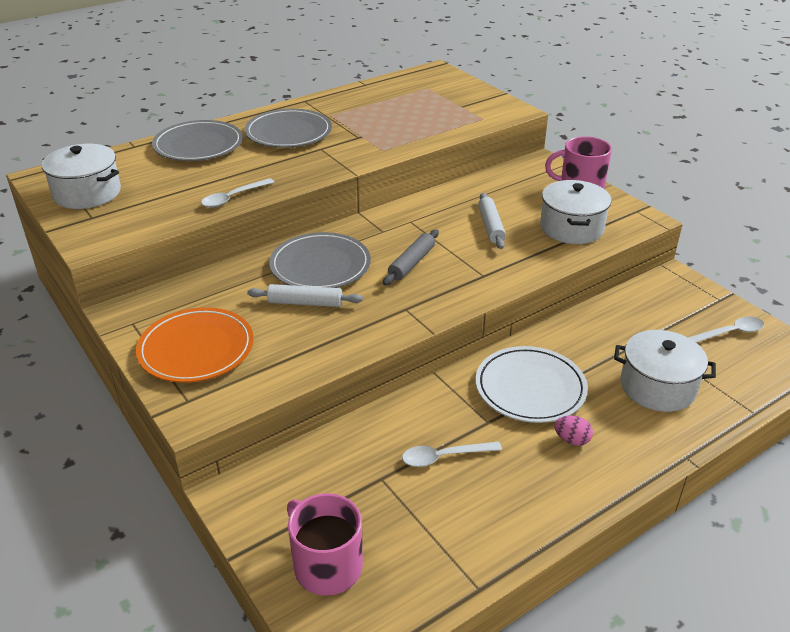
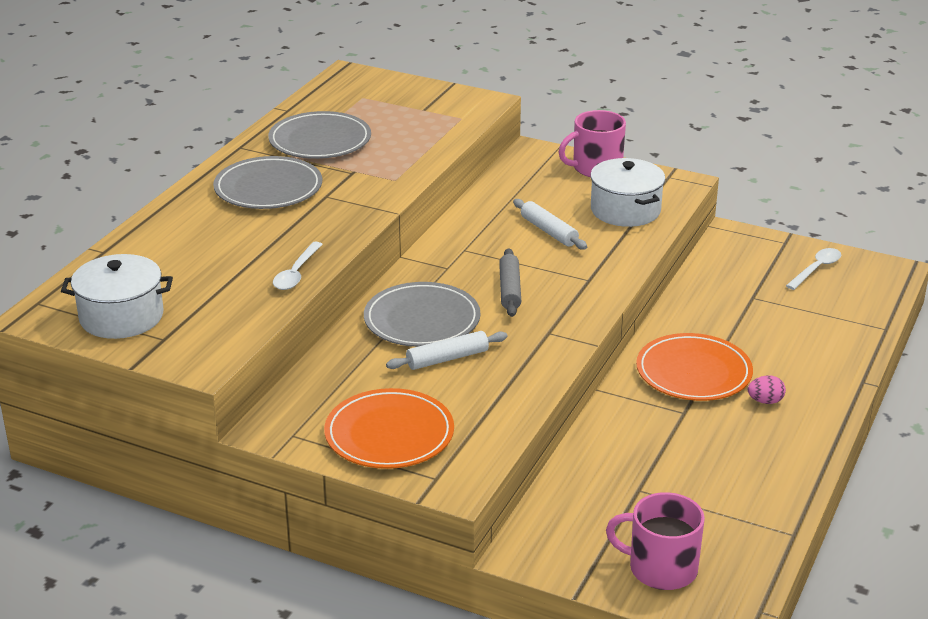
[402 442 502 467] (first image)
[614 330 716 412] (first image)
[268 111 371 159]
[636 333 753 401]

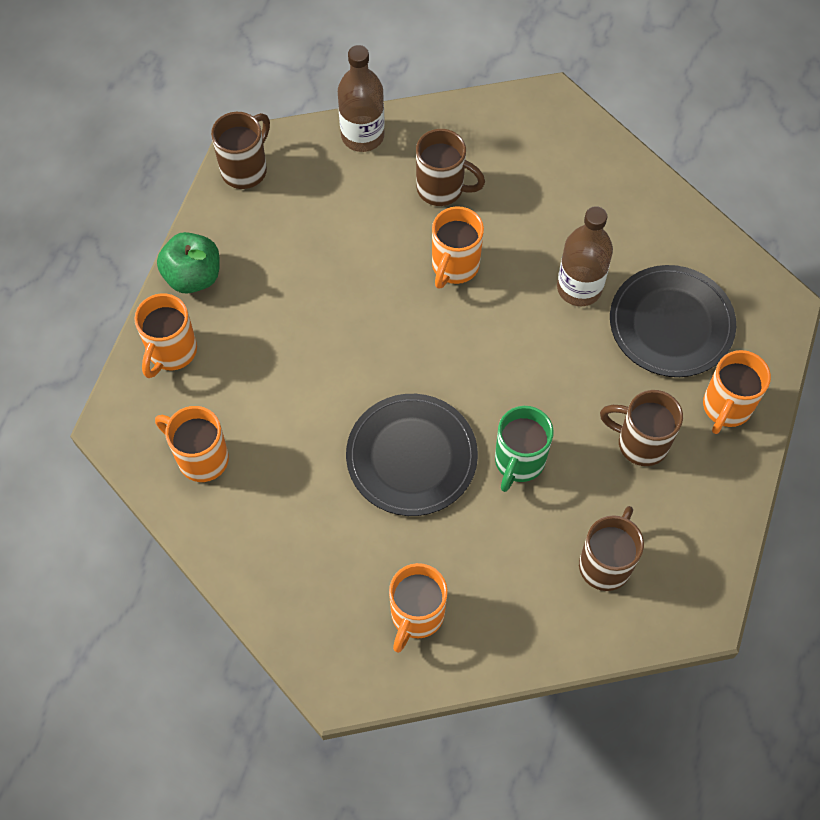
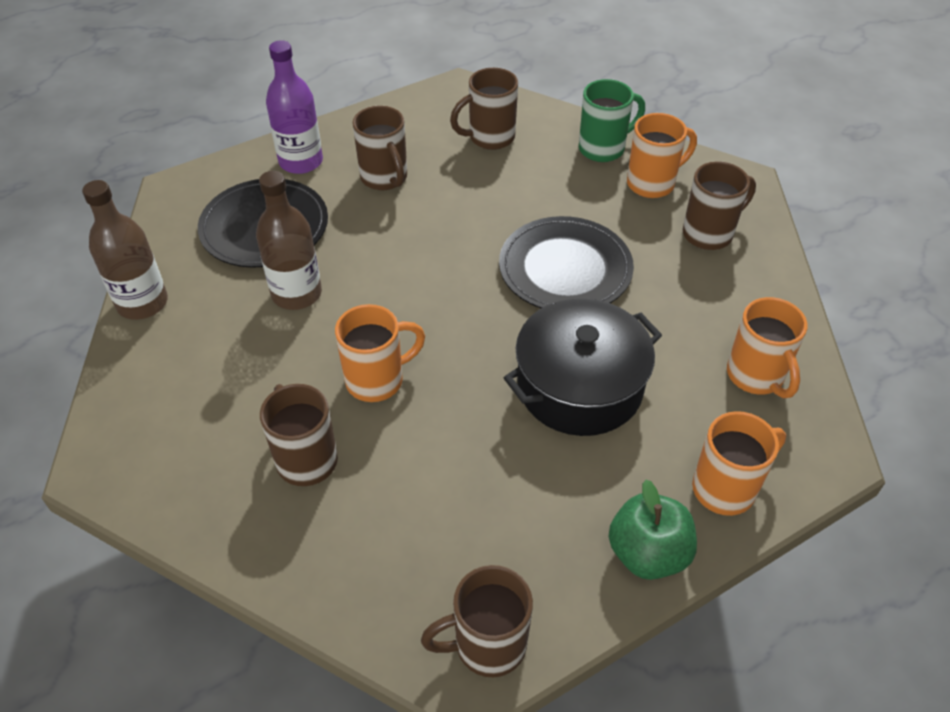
[504 298 662 436]
[683 161 756 250]
[82 180 168 320]
[579 79 645 162]
[266 40 323 174]

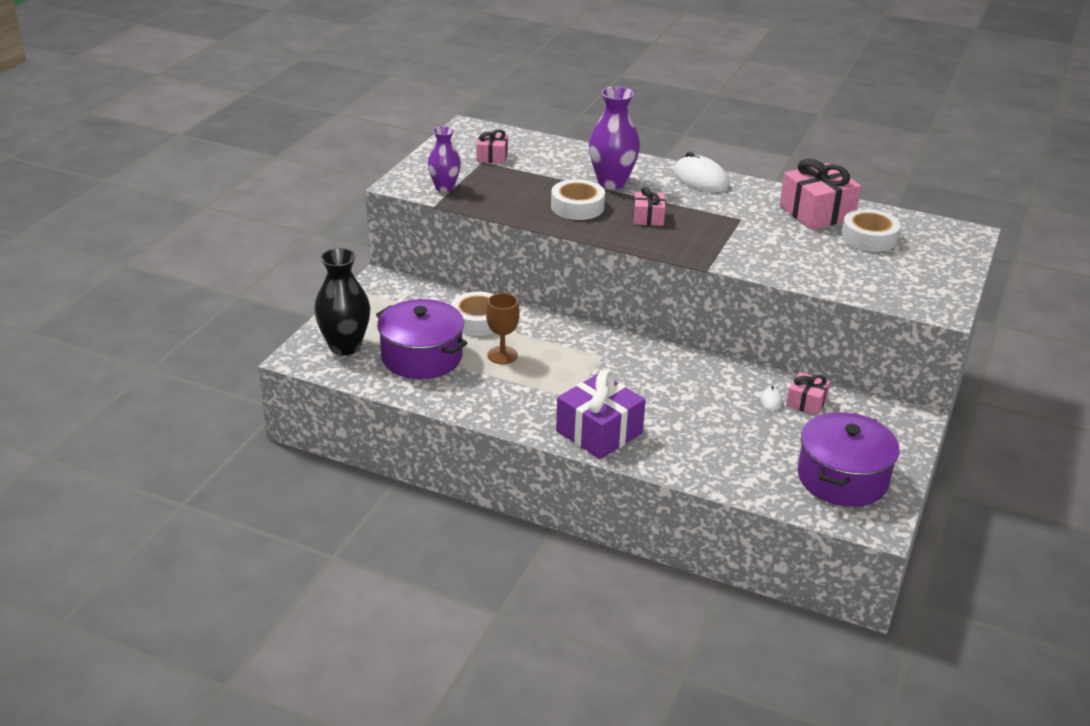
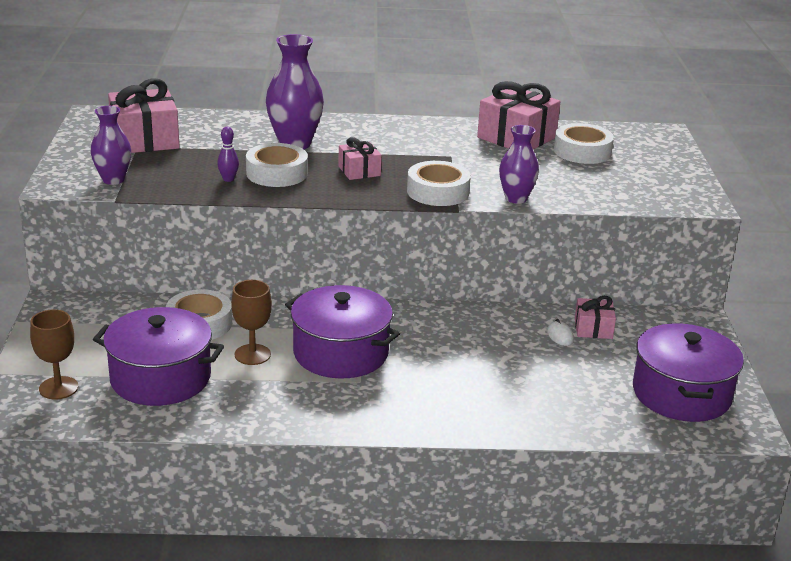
[556 369 646 459] (first image)
[673 152 729 192] (first image)
[217 127 239 182]
[285 285 400 378]
[407 161 471 206]
[499 125 539 204]
[30 309 78 400]
[108 78 180 153]

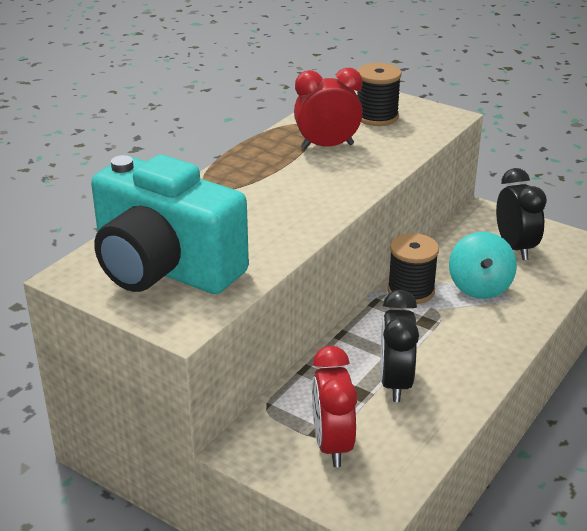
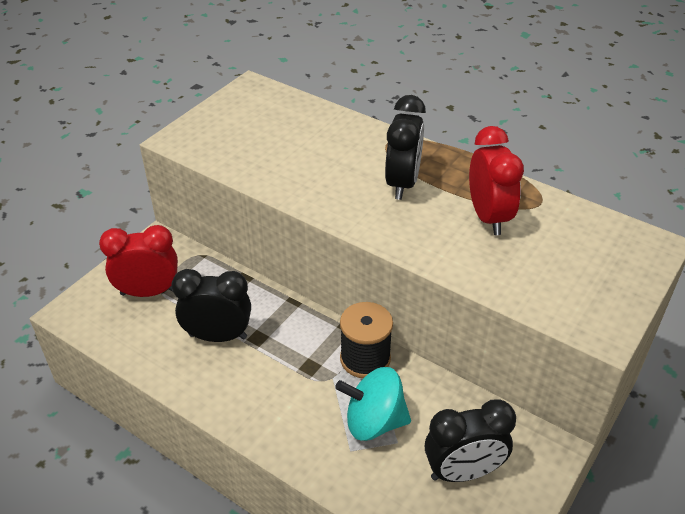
[91 155 249 294] (first image)
[357 63 402 126] (first image)
[385 95 426 200]

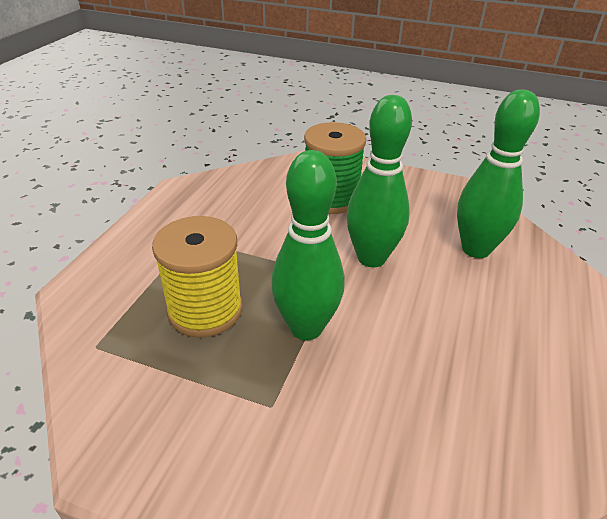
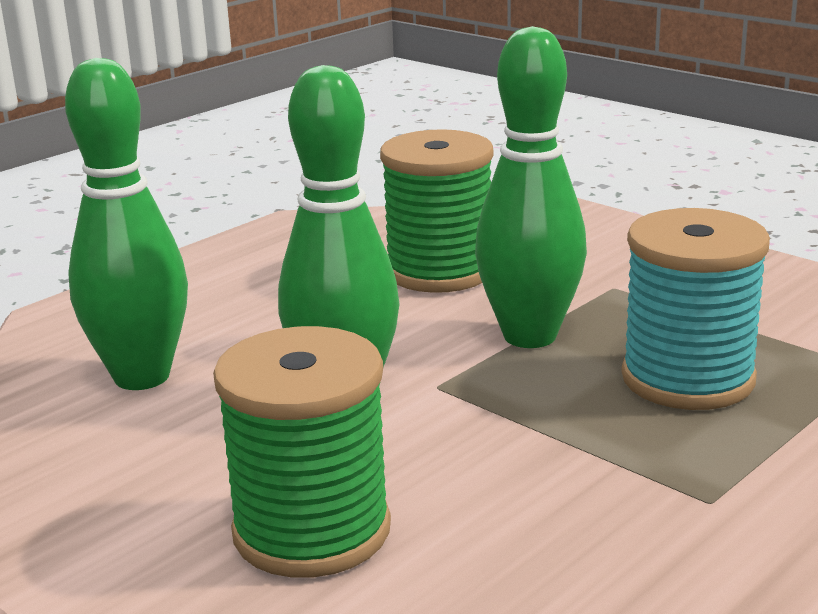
[380 129 494 293]
[621 208 770 410]

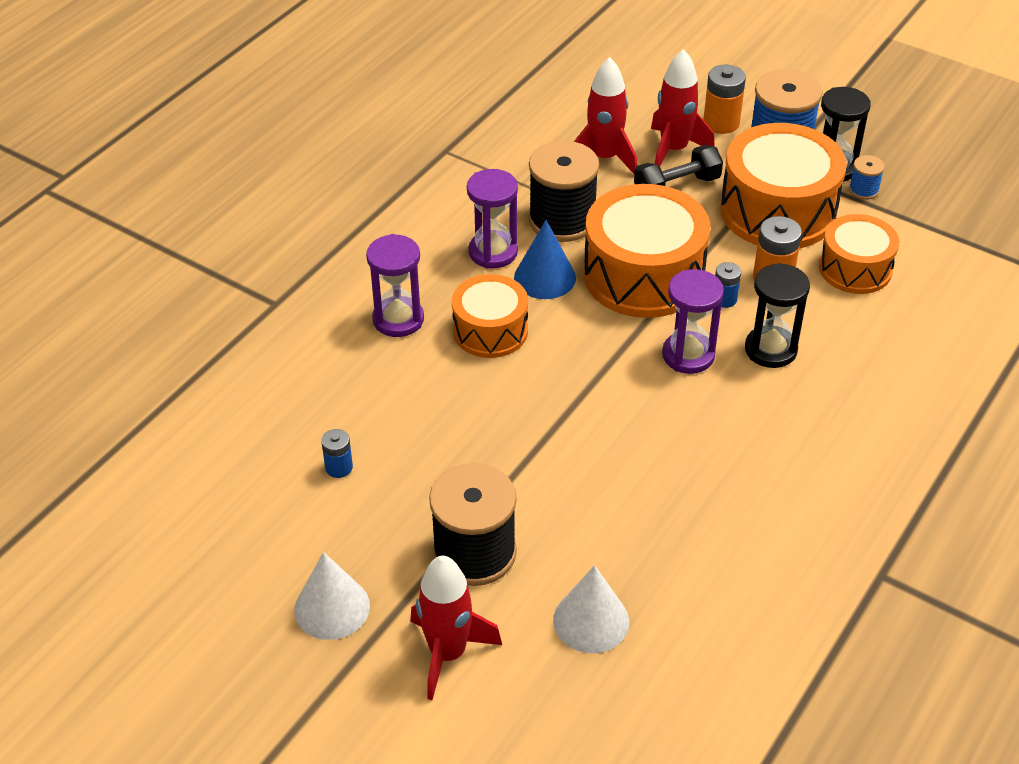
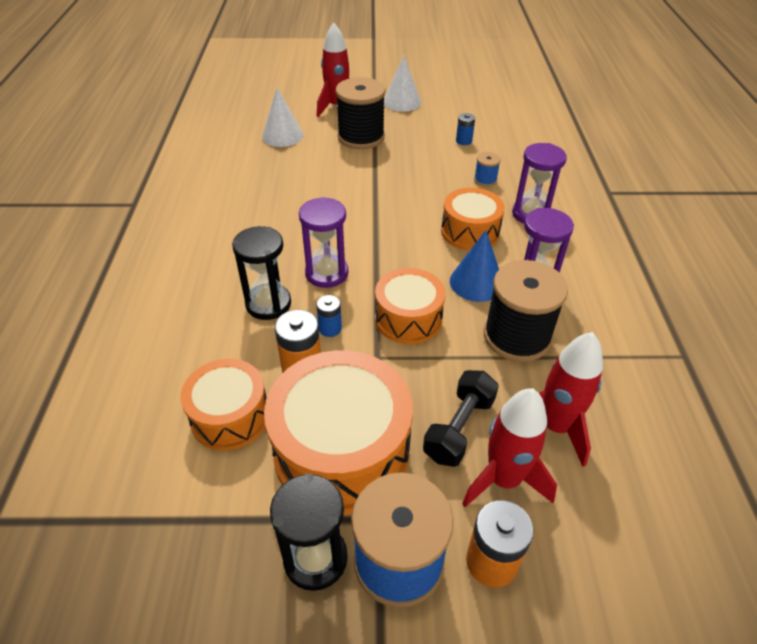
[474 152 501 187]
[375 268 445 344]

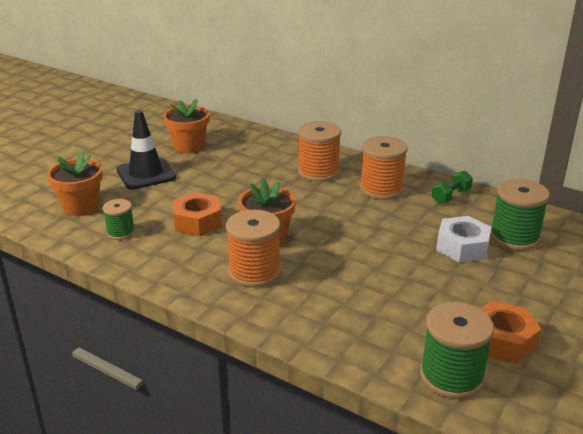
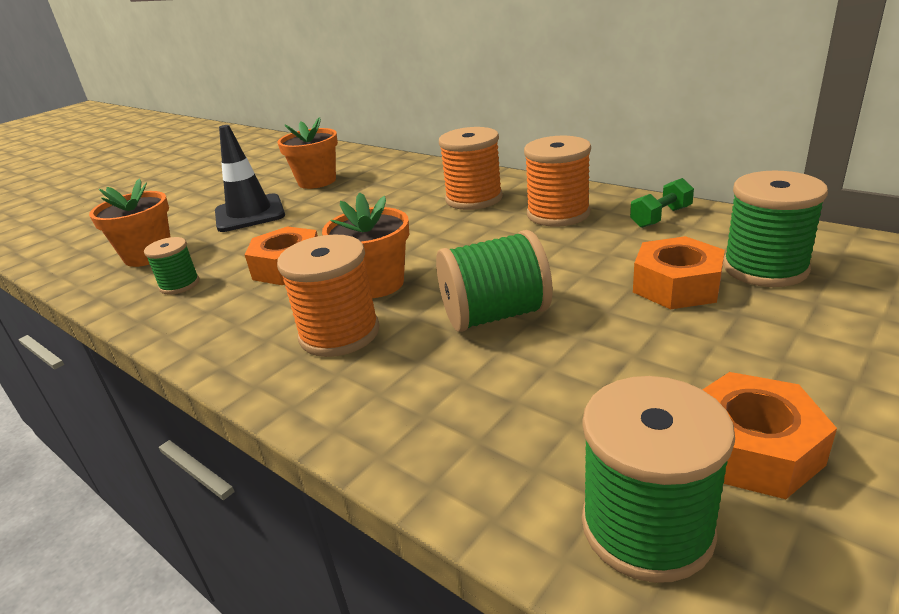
[436 230 553 332]
[633 236 725 309]

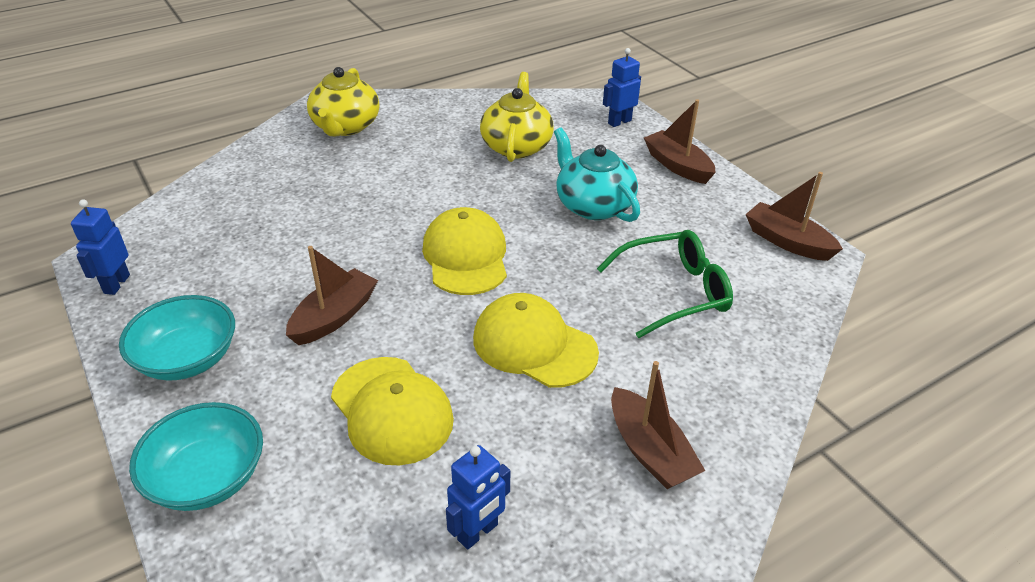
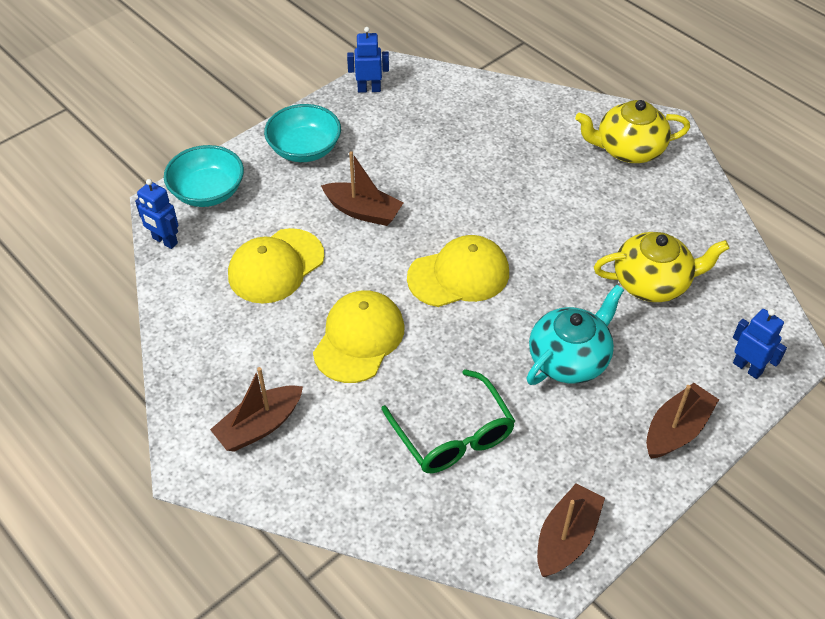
[135 179 178 249]

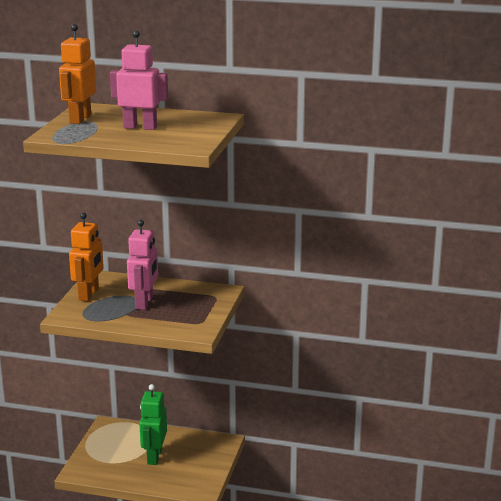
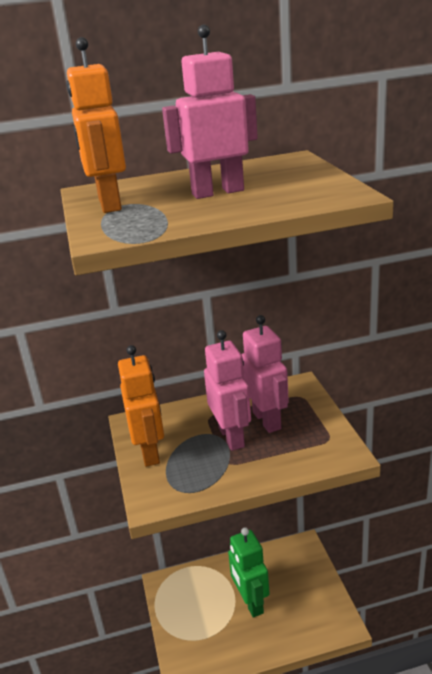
[242 315 289 433]

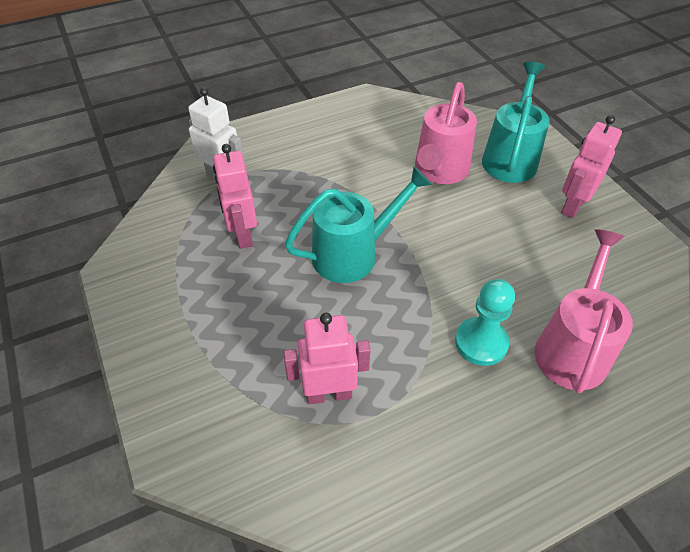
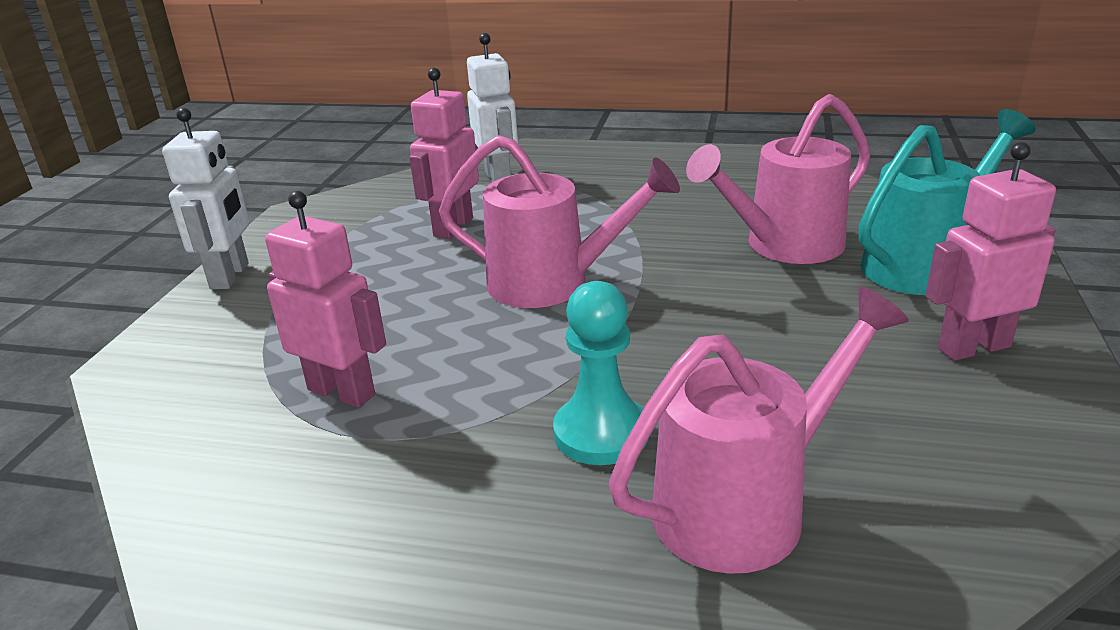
[162 108 249 289]
[439 135 680 308]

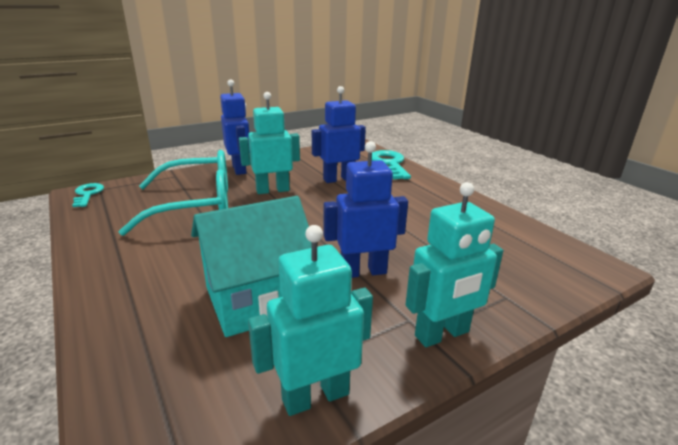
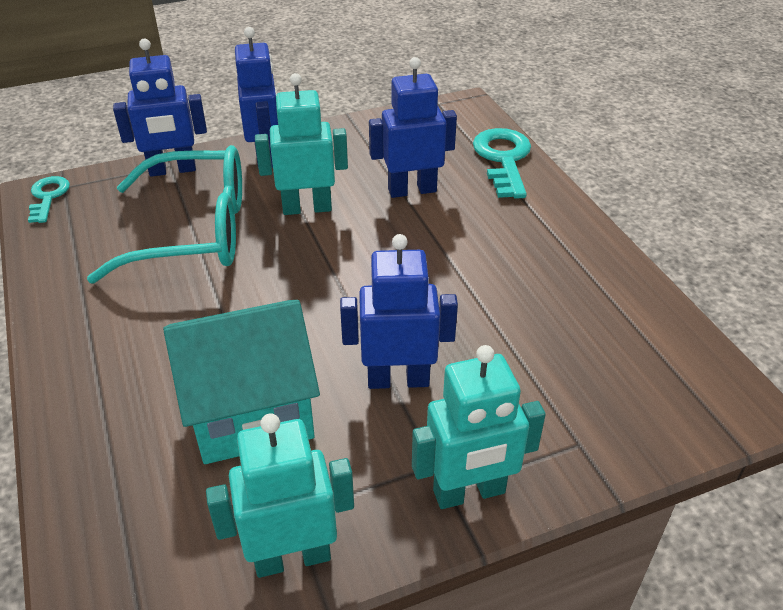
[113 39 207 177]

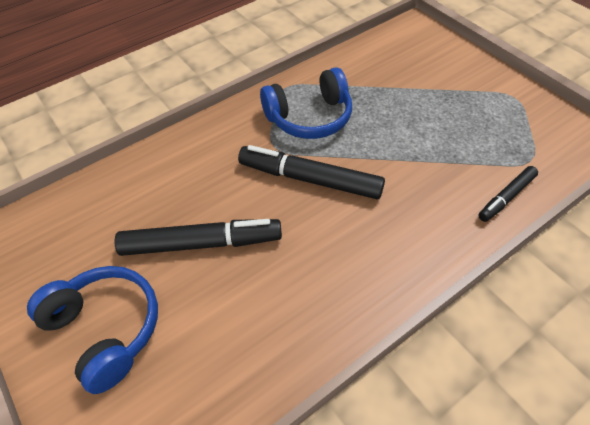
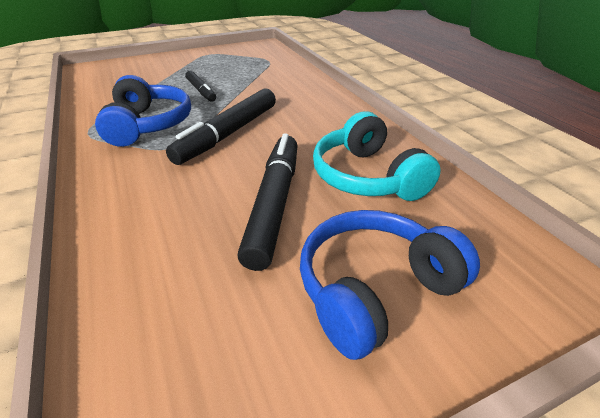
[313 111 441 201]
[185 71 216 102]

